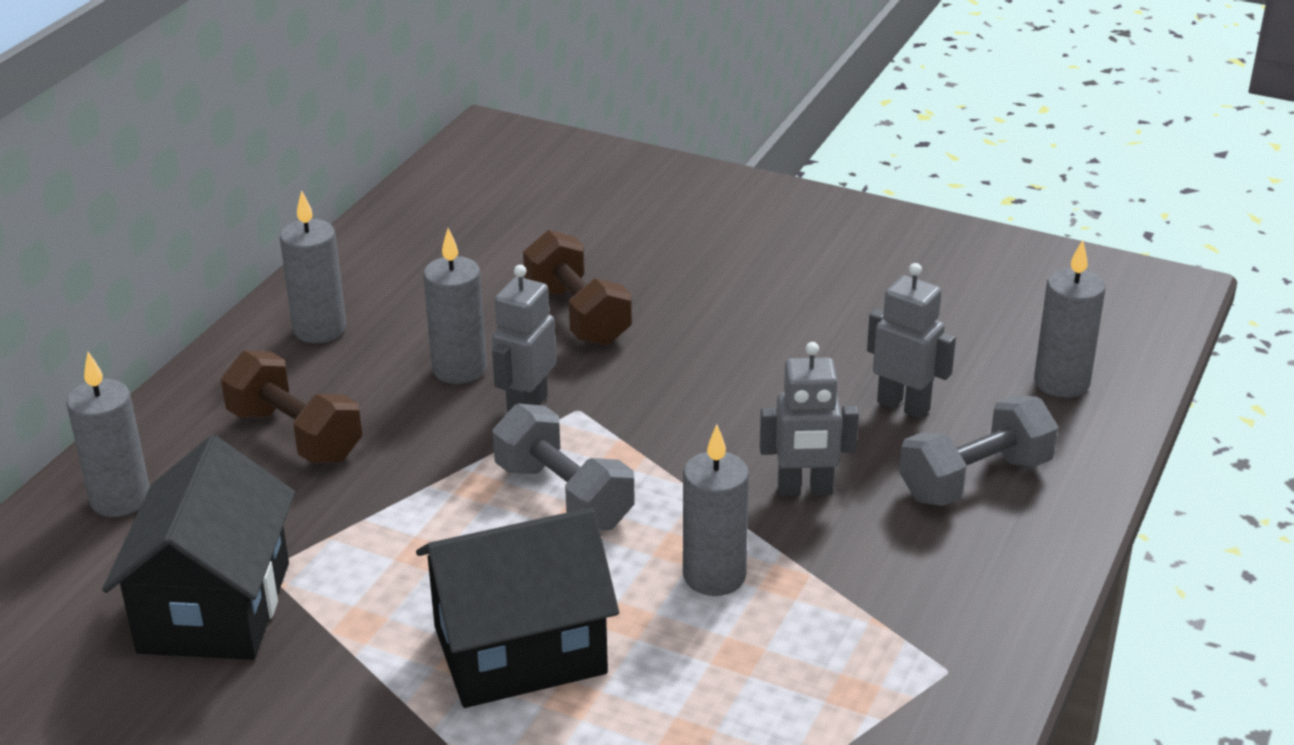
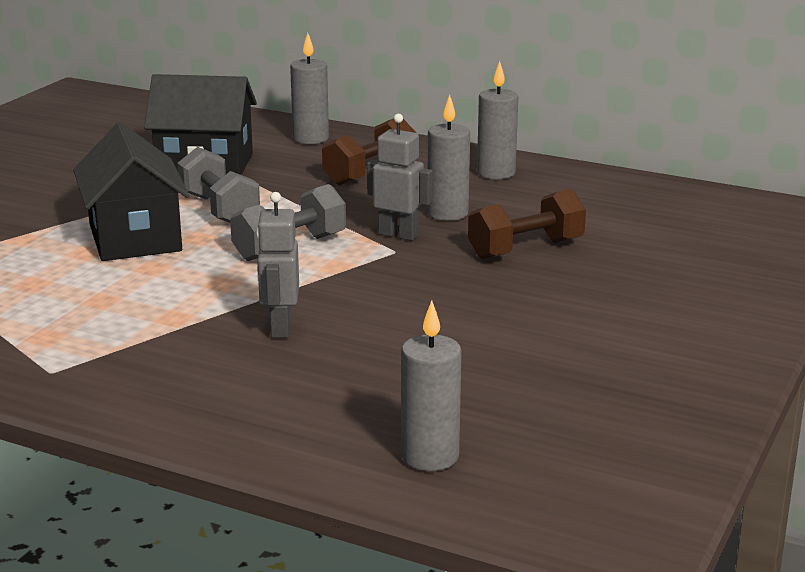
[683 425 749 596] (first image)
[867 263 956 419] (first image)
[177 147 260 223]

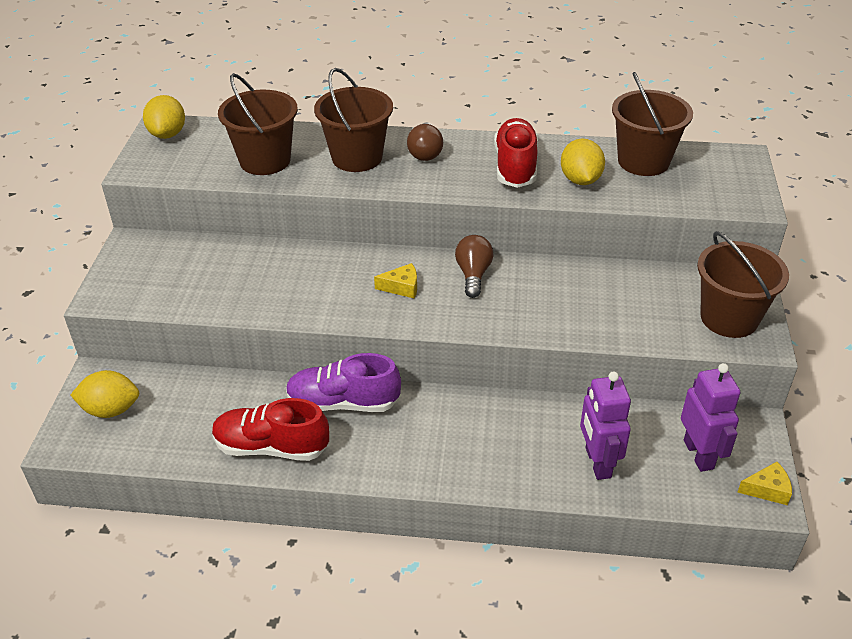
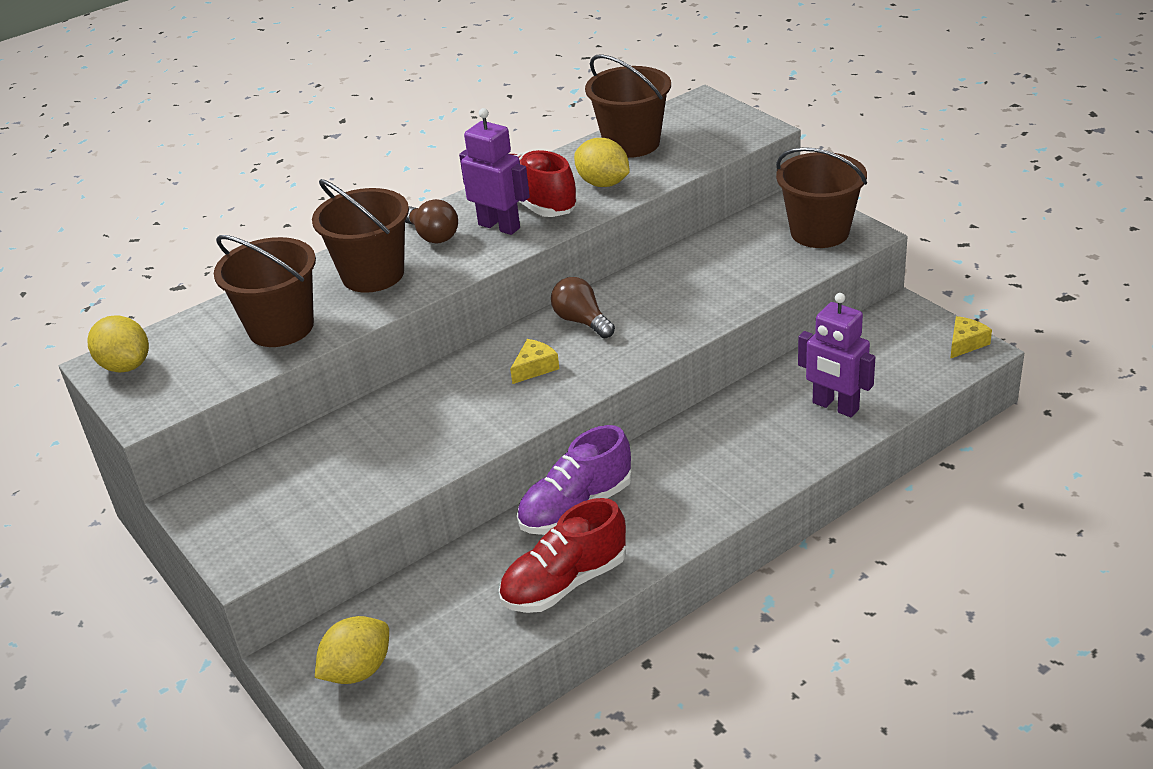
[459 108 530 235]

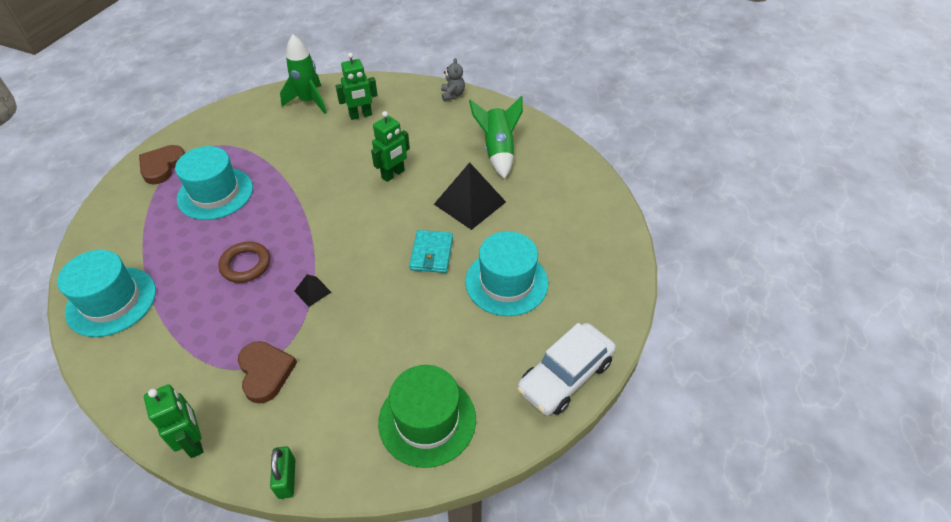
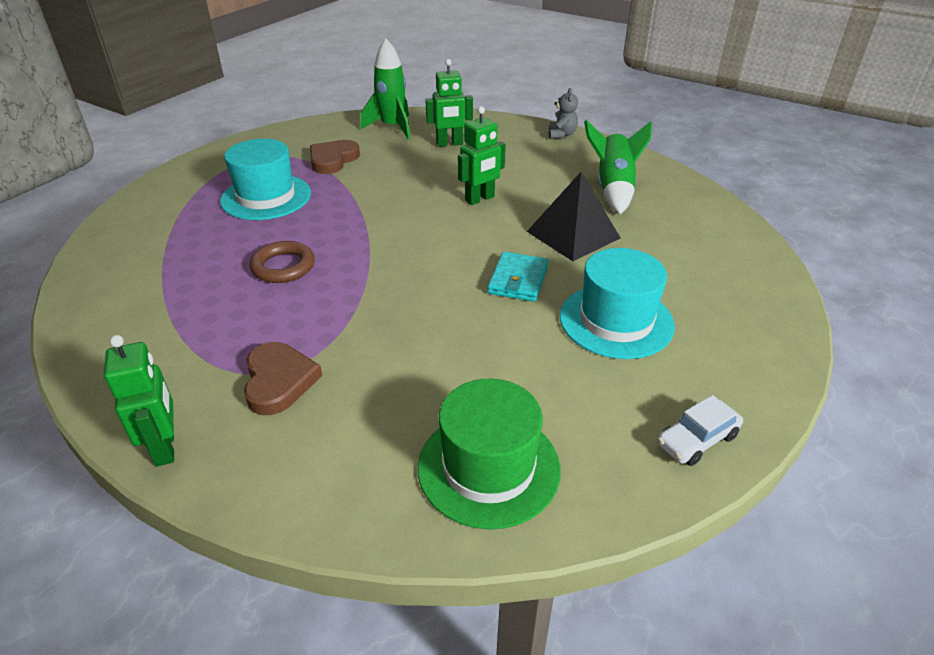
[57 250 156 337] (first image)
[270 446 295 499] (first image)
[294 274 331 307] (first image)
[310 140 360 174]
[657 395 743 466]

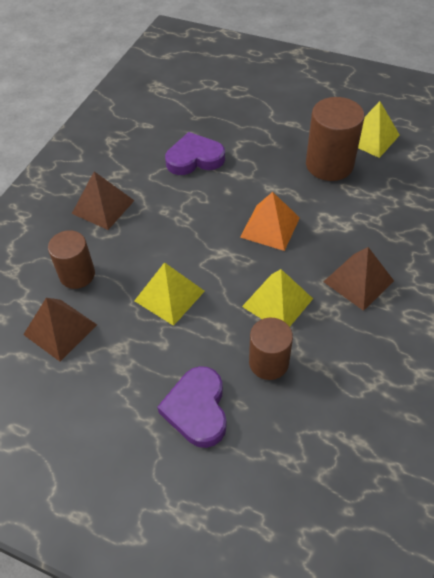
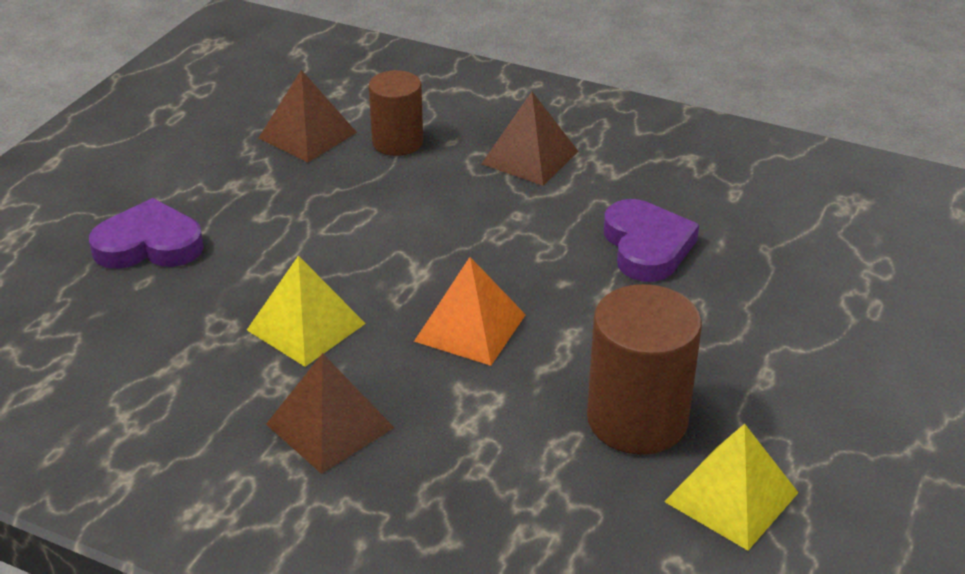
[134 262 205 326] (first image)
[249 318 293 380] (first image)

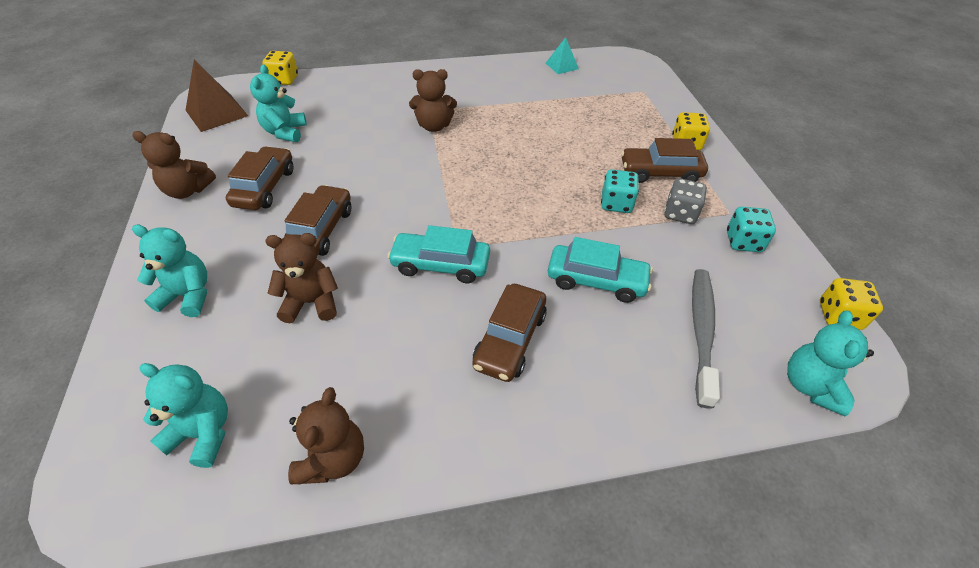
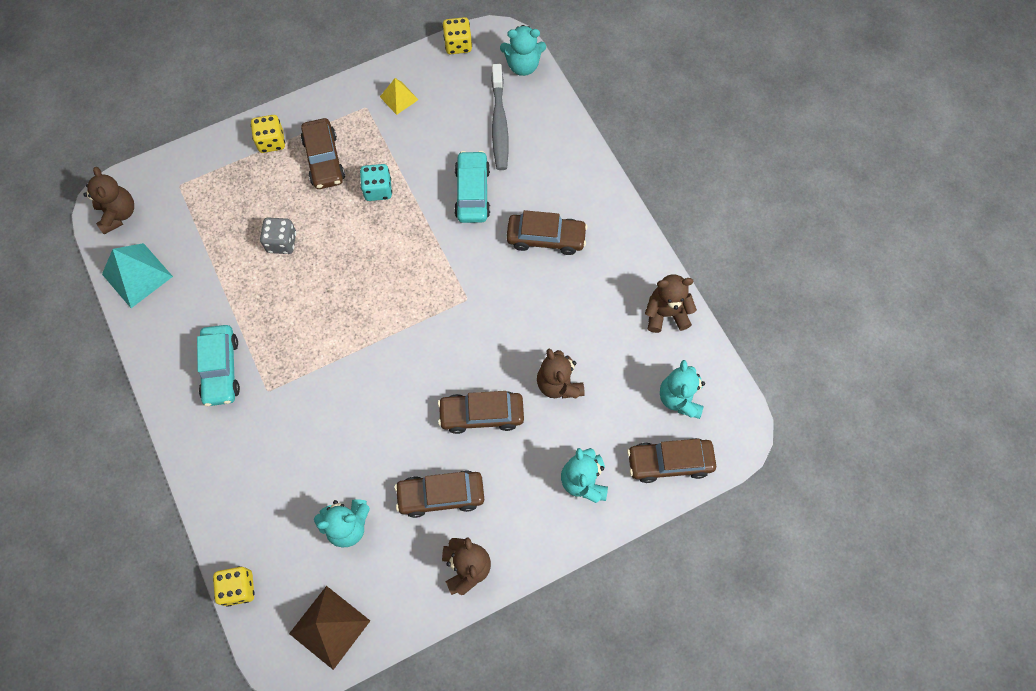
[627 438 716 483]
[197 325 240 406]
[83 167 134 234]
[260 218 296 254]
[380 78 418 115]
[491 64 509 170]
[102 243 173 308]

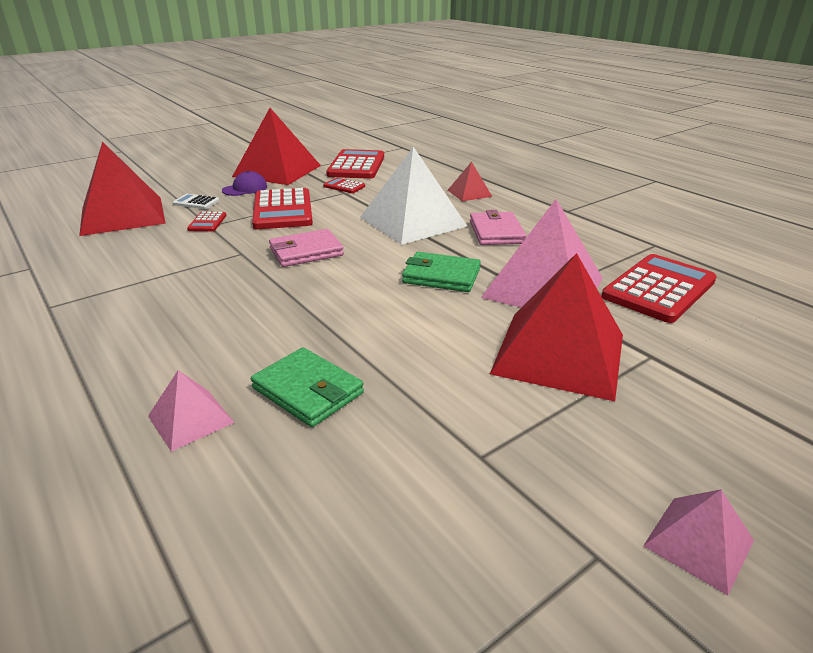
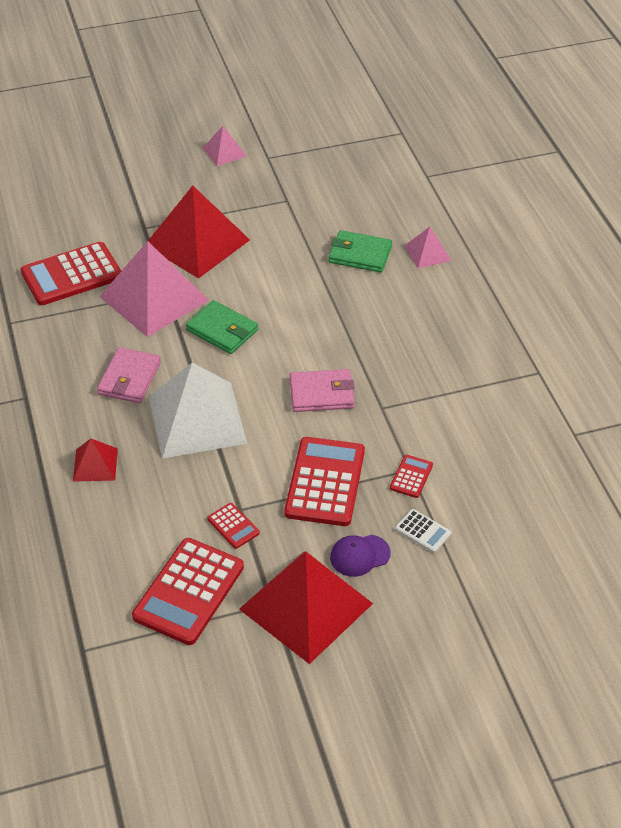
[79 142 166 236] (first image)
[328 230 392 272]

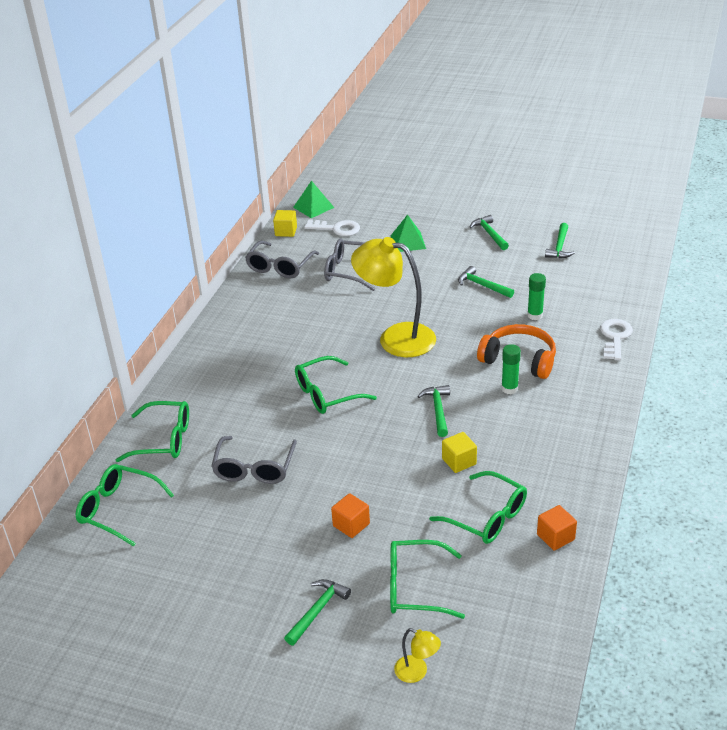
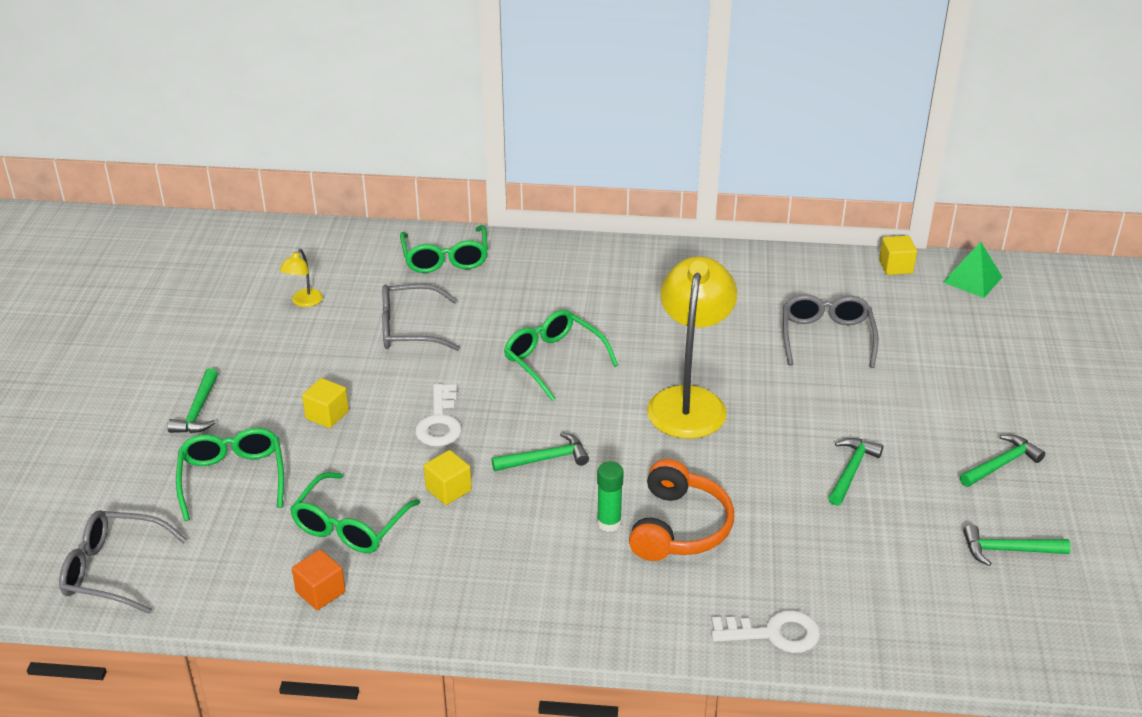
[76 464 174 546] (first image)
[391 214 426 252] (first image)
[527 273 546 320] (first image)
[59 510 187 614]
[415 384 462 447]
[280 249 323 307]
[302 378 349 428]
[167 368 218 433]

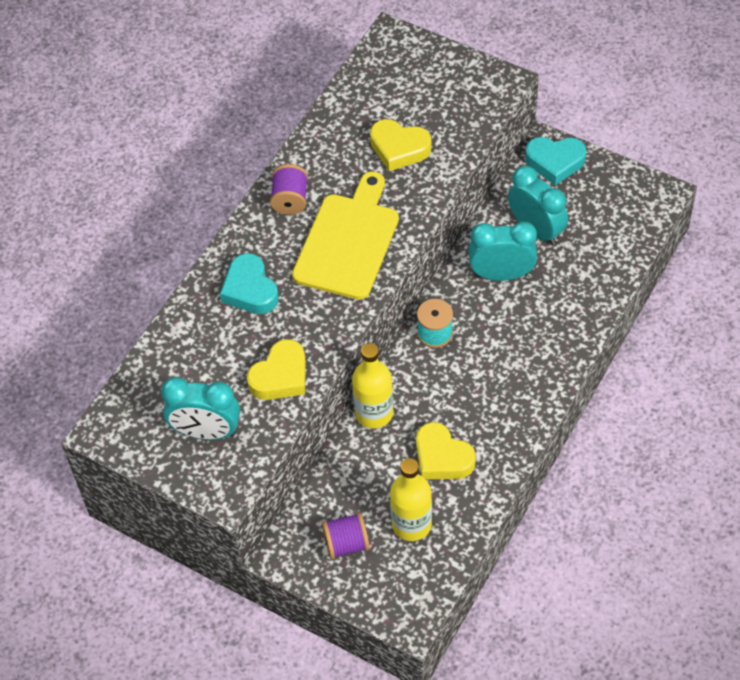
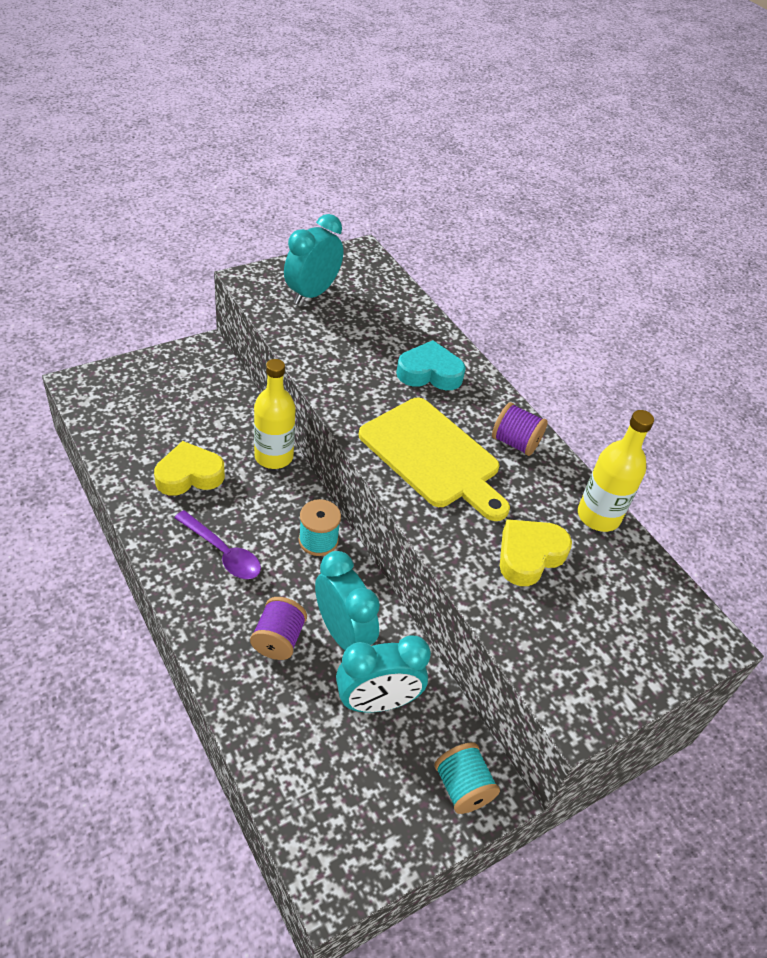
[247 339 306 400] (first image)
[174 510 261 579]
[250 597 307 660]
[578 410 654 532]
[434 742 500 814]
[315 551 380 650]

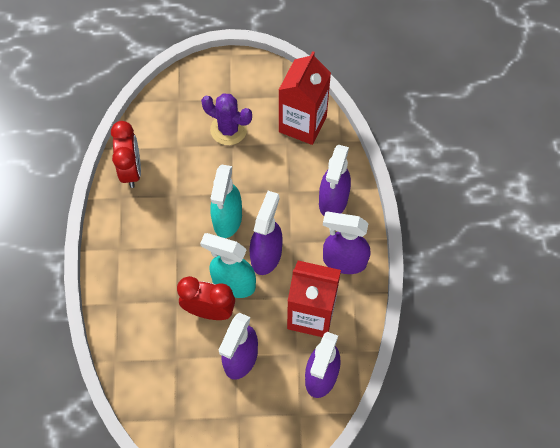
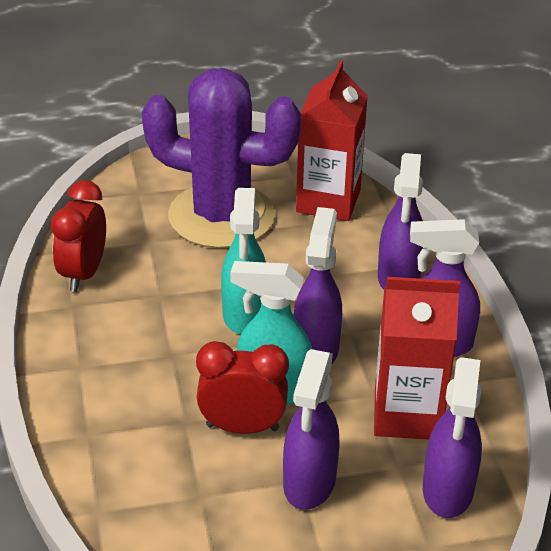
[51 180 106 292]
[142 68 301 248]

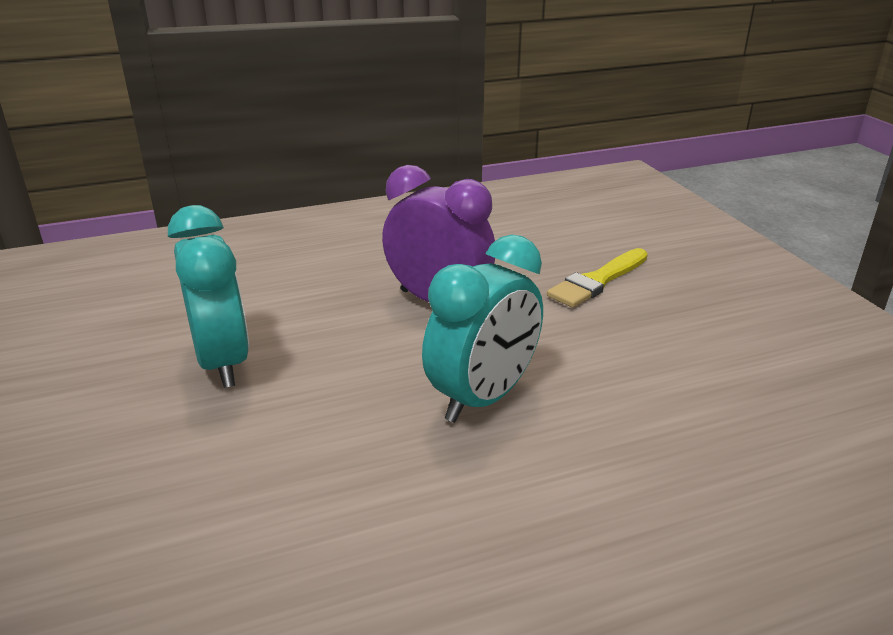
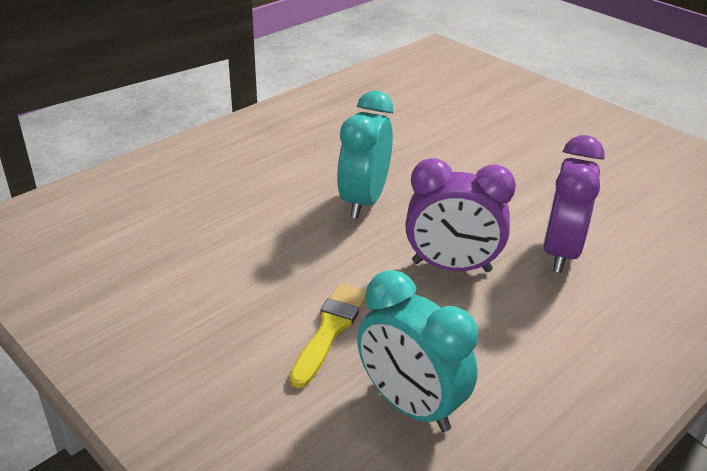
[543 135 605 273]
[357 270 478 432]

